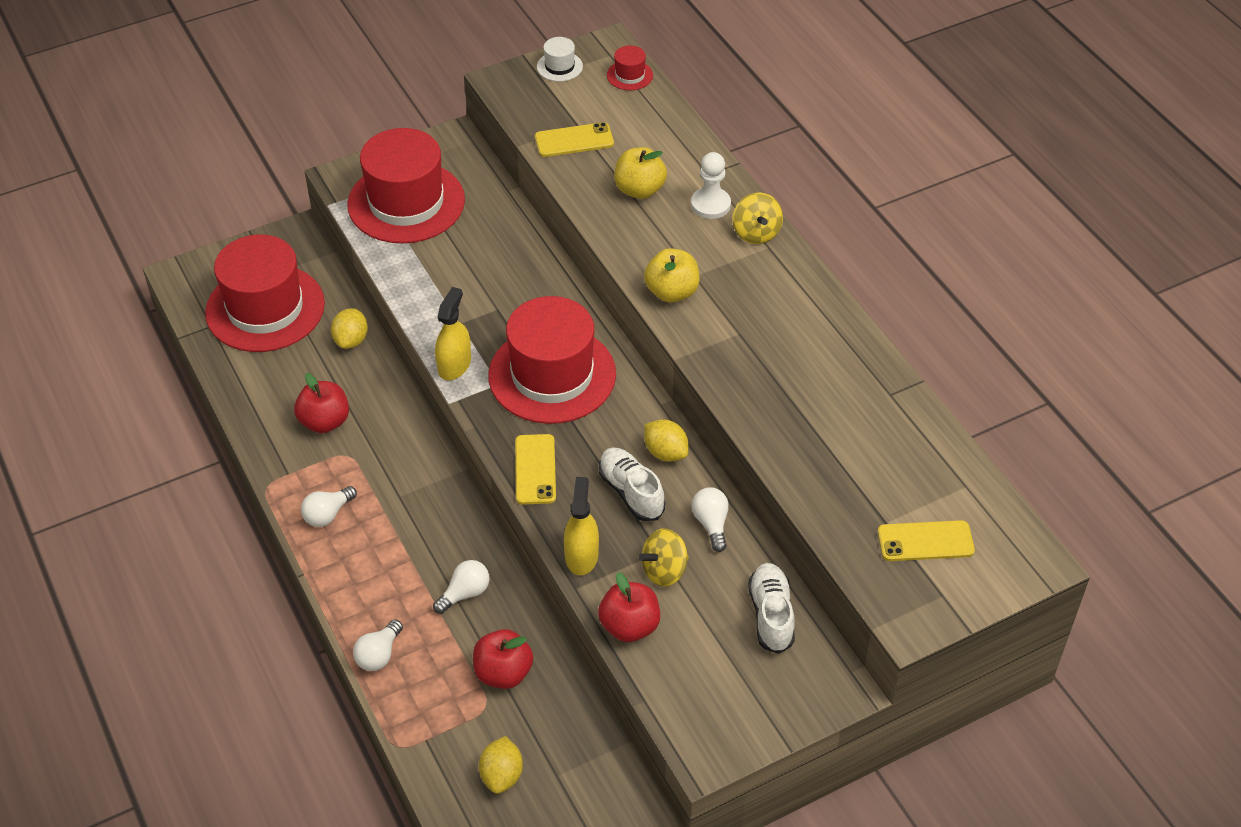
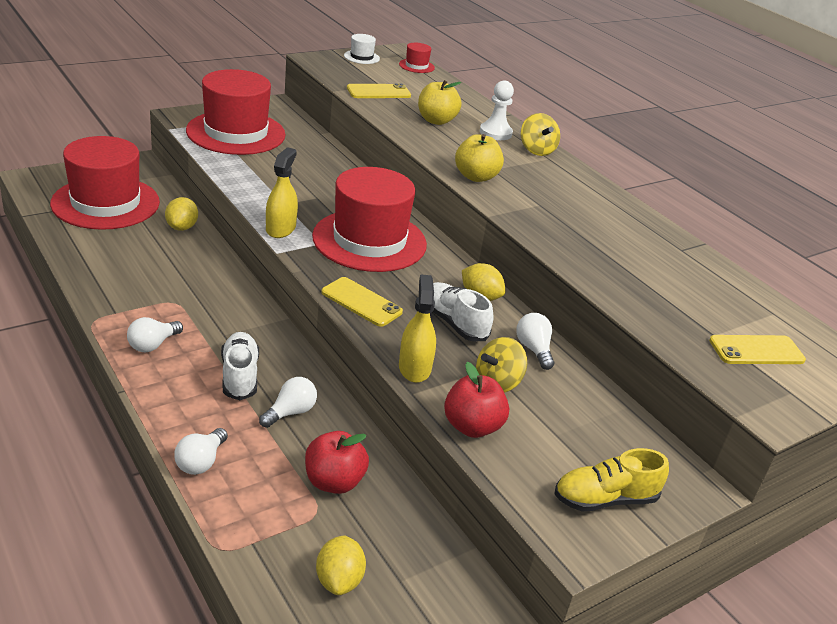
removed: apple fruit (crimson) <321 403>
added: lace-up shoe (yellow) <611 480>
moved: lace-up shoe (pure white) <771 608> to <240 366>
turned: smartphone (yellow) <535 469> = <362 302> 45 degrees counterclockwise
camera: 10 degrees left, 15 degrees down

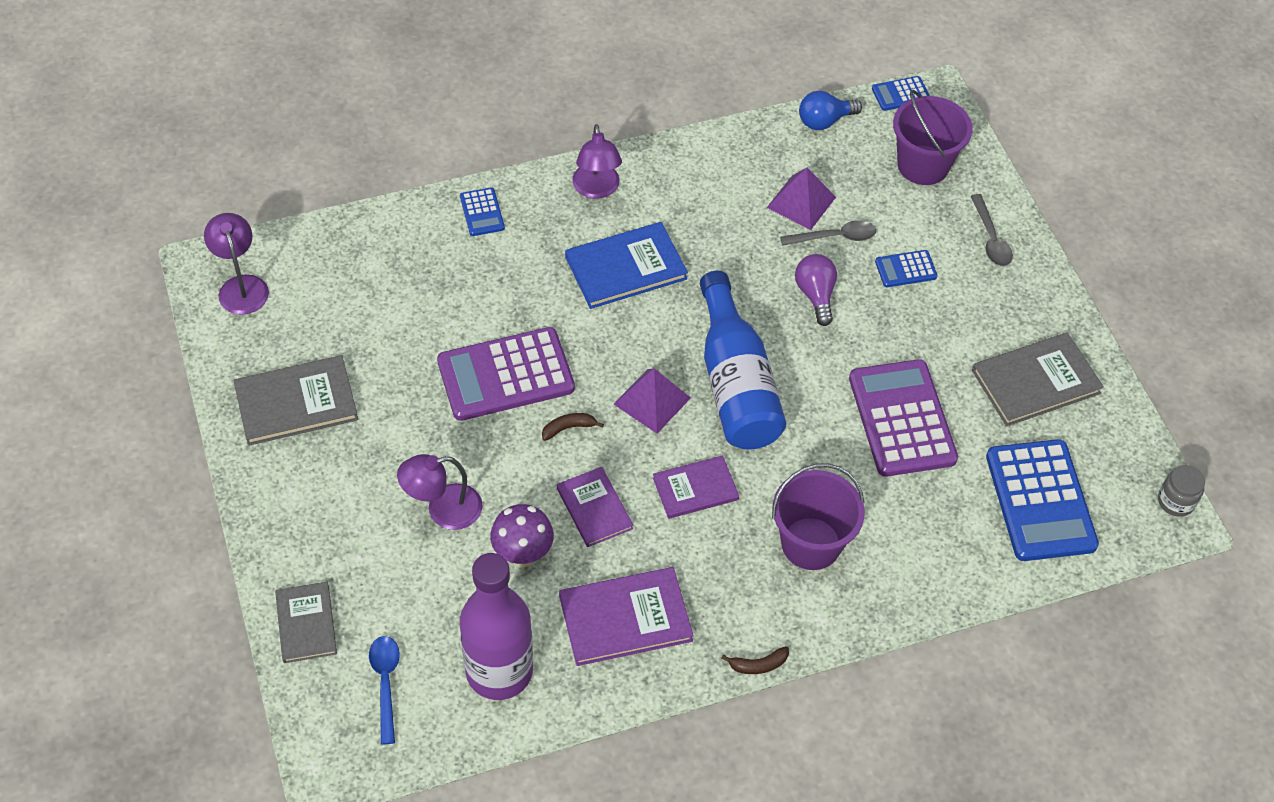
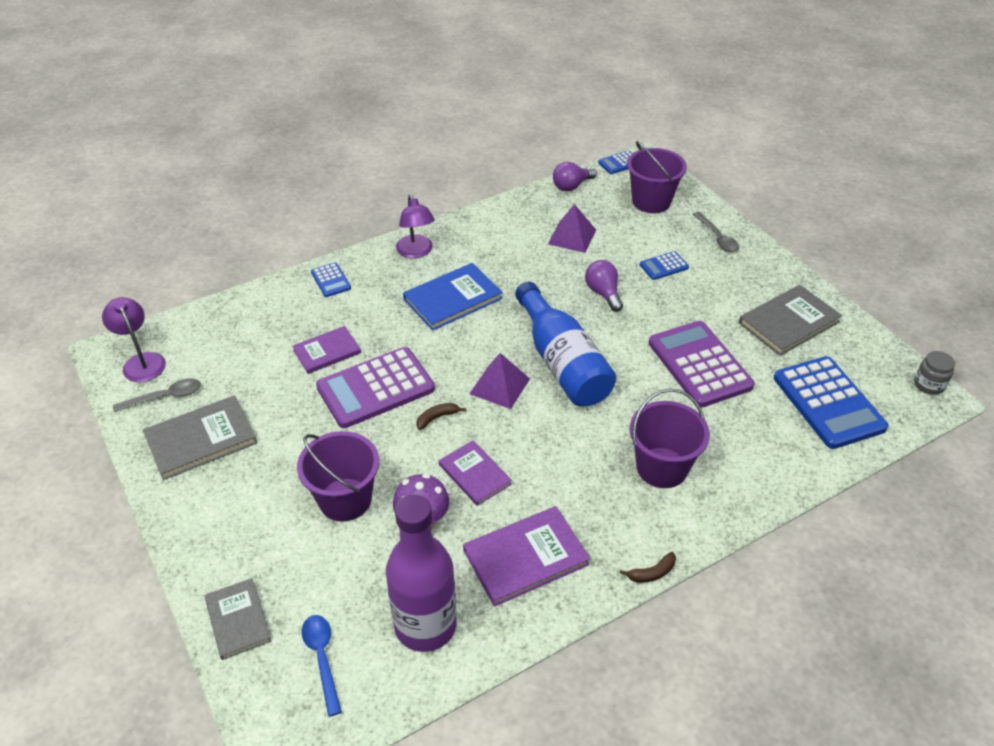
moved: teaspoon (grey) <828 233> to <157 395>; hardback (royal purple) <696 487> to <326 350>
replaced: lamp (royal purple) <440 492> to pail (royal purple) <338 476>
recoloured: bulb (cobalt) <830 110> to bulb (royal purple) <575 176>
camera: 10 degrees left, 10 degrees down

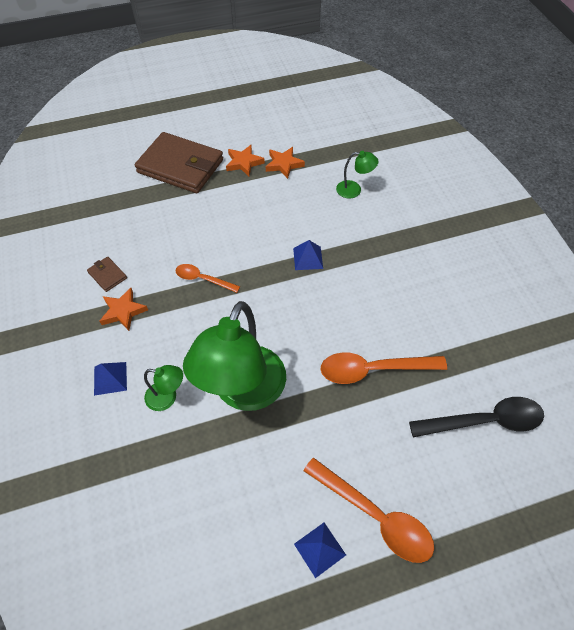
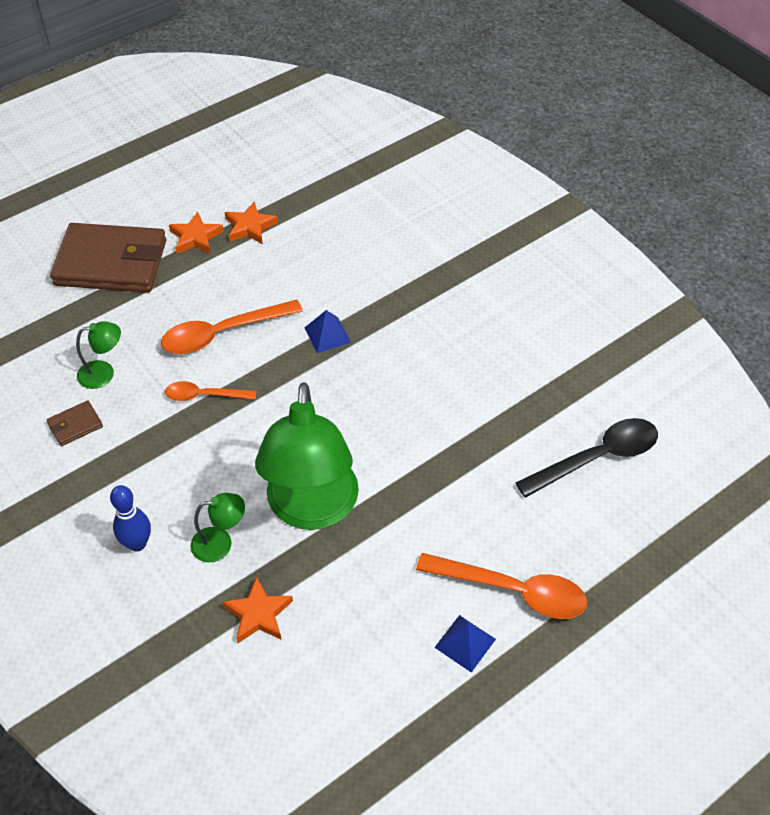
moved: lamp (leaf-green) <357 174> to <98 355>; teaspoon (orange) <384 368> to <232 327>; star shape (orange) <123 309> to <258 610>
replaced: pyramid (cobalt) <110 379> to bowling pin (cobalt) <130 518>
turned: billfold (russet) <107 274> = <75 423> 60 degrees counterclockwise
camera: 20 degrees left, 5 degrees down

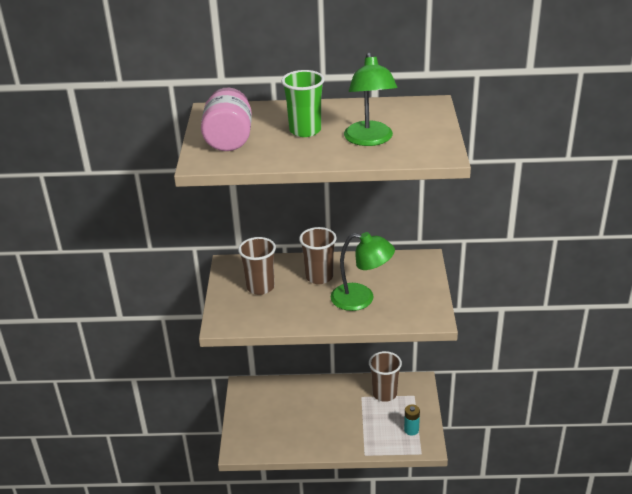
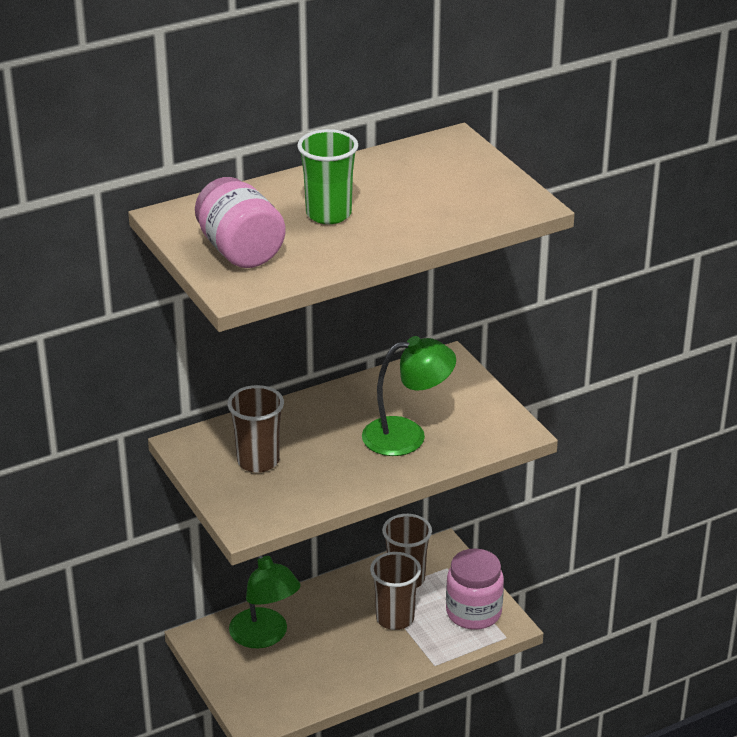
moved: lamp (leaf-green) <370 99> to <265 602>; cup (russet) <318 255> to <395 591>
replaced: power cell (aqua) <412 420> to jar (rosy) <475 589>
camera: 30 degrees left, 0 degrees up

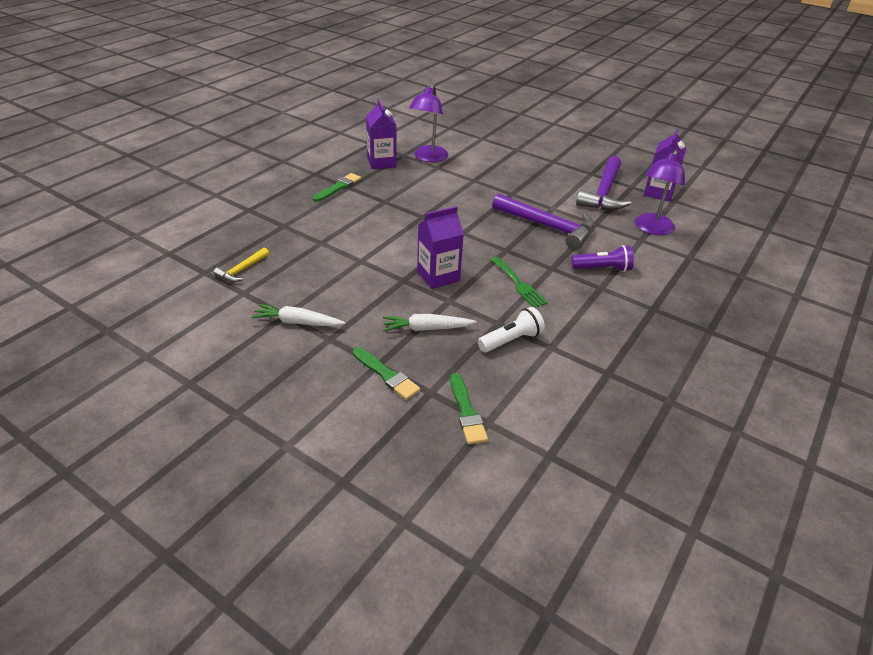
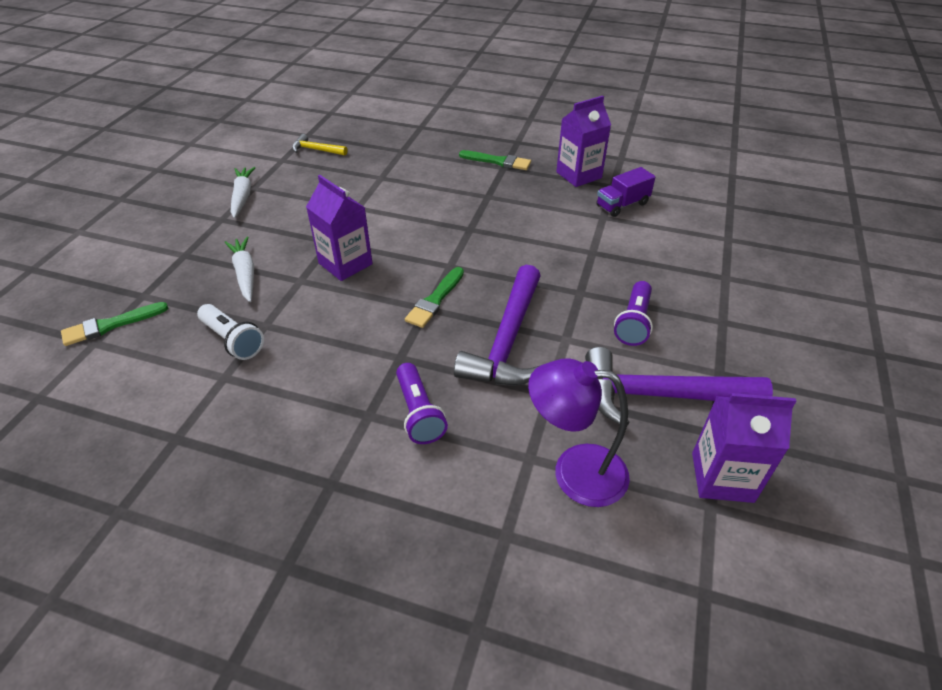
removed: table fork (leaf-green) <519 282>
added: pocket torch (royal purple) <633 313>
moved: paint brush (leaf-green) <386 373> to <434 297>
replaced: lamp (royal purple) <428 123> to lorry (royal purple) <626 192>
camera: 75 degrees right, 5 degrees up

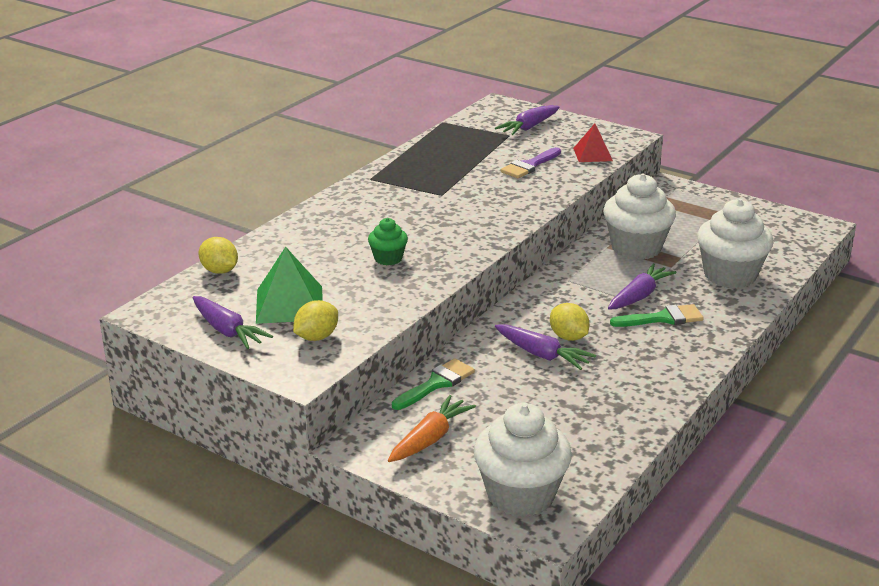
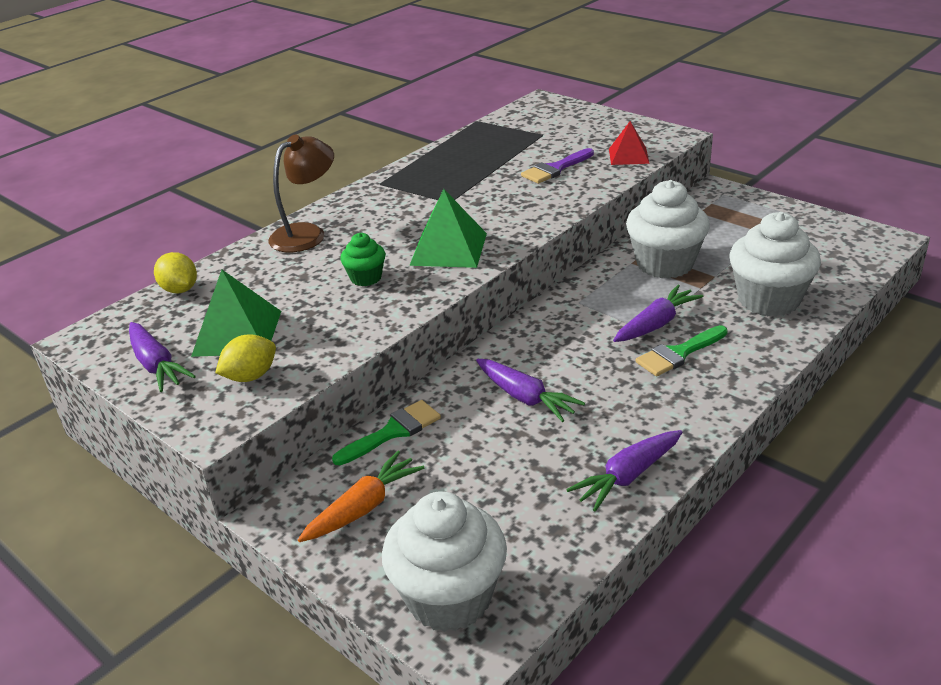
removed: lemon (yellow) <570 322>
added: lamp (russet) <301 193>; pyramid (leaf-green) <448 228>
moved: root vegetable (royal purple) <527 120> to <624 471>
turned: paint brush (leaf-green) <657 315> = <681 351> 150 degrees clockwise
camera: 10 degrees right, 5 degrees up

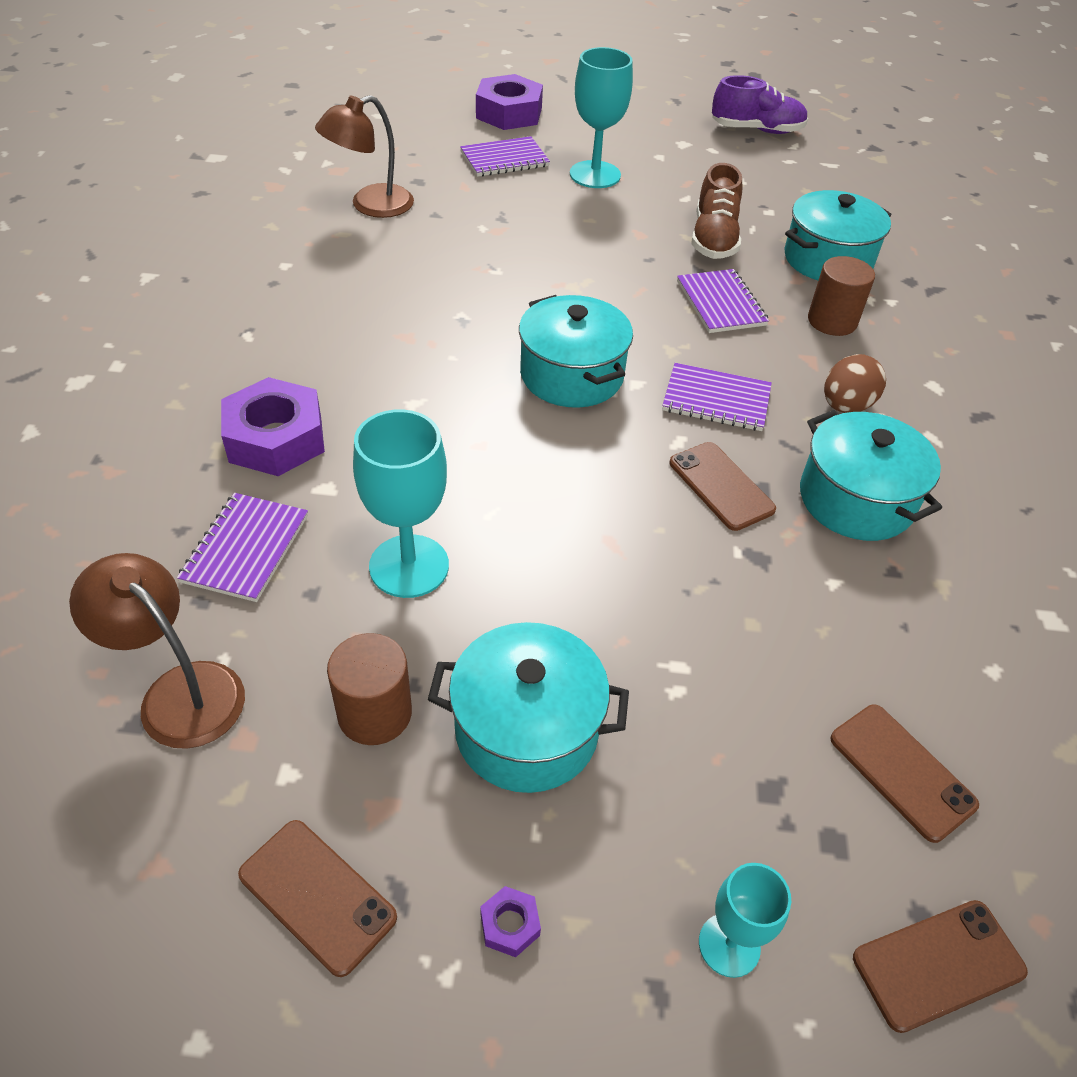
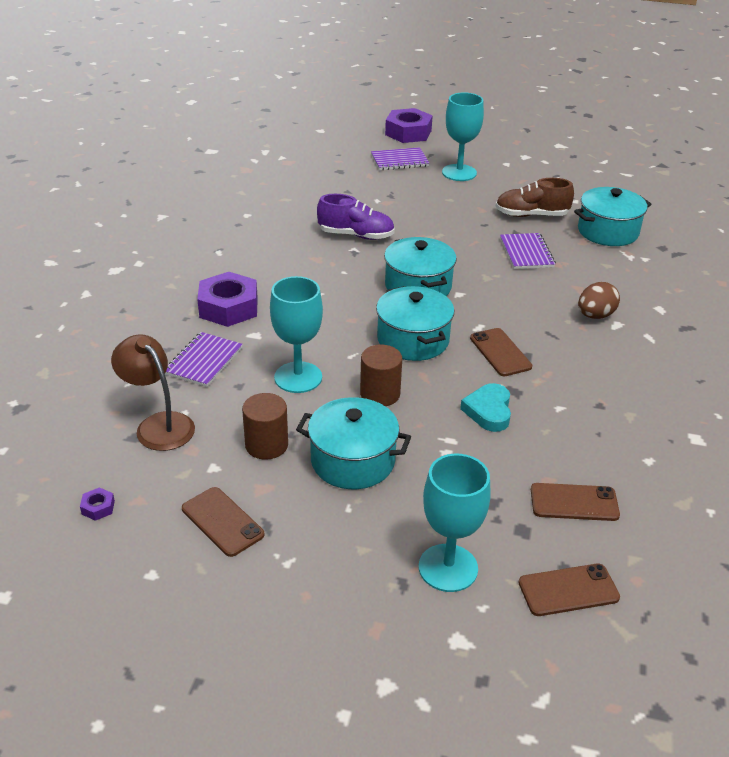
removed: lamp (russet) <364 156>; exercise book (royal purple) <717 397>
added: love heart (aqua) <485 407>
moved: hexagon nut (royal purple) <510 921> to <97 504>; lace-up shoe (royal purple) <760 104> to <356 217>; solid cylinder (russet) <841 296> to <381 375>; cooking pot (aqua) <871 475> to <415 323>
turned: lace-up shoe (russet) <716 211> = <535 197> 75 degrees clockwise; smartphone (russet) <904 773> = <575 502> 60 degrees counterclockwise
resized: goblet (aqua) <745 920> = <455 523> x1.69
camera: 10 degrees right, 10 degrees down

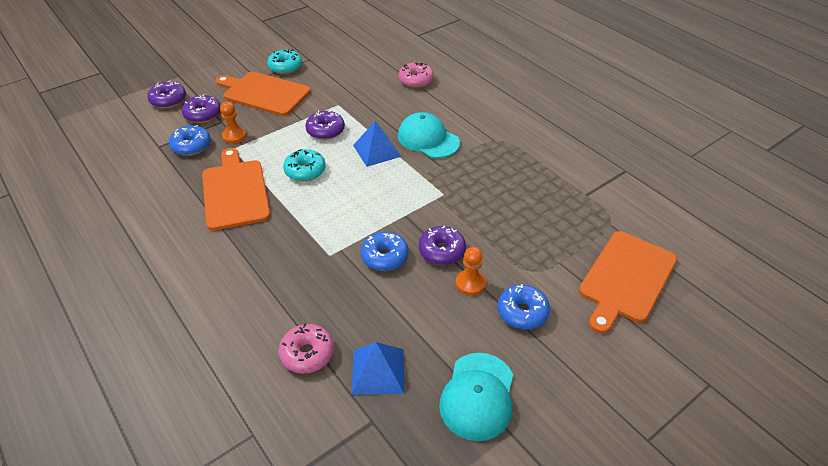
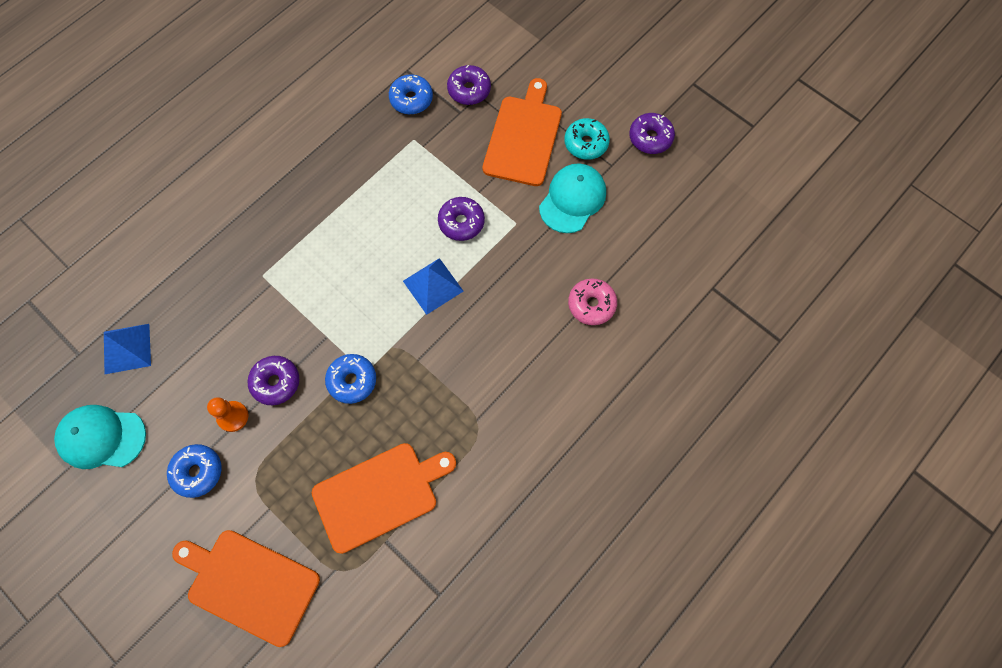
removed: chess pawn (orange) <233 122>; doughnut (rosy) <306 348>; doughnut (aqua) <304 165>
moved: bread board (orange) <236 189> to <384 498>; doughnut (cobalt) <385 251> to <350 379>; baseball cap (aqua) <429 135> to <572 198>; doughnut (royal purple) <166 94> to <652 133>
camera: 80 degrees right, 25 degrees up

